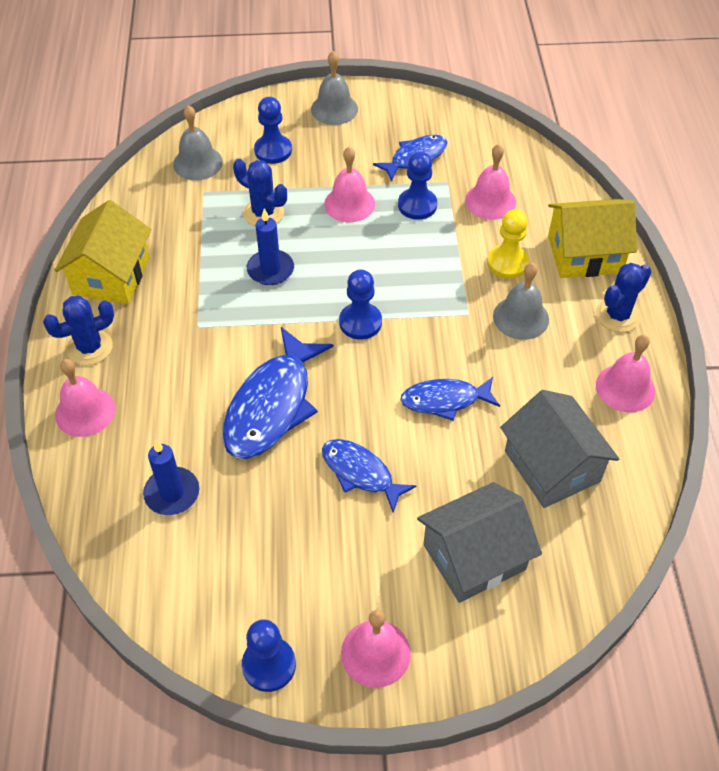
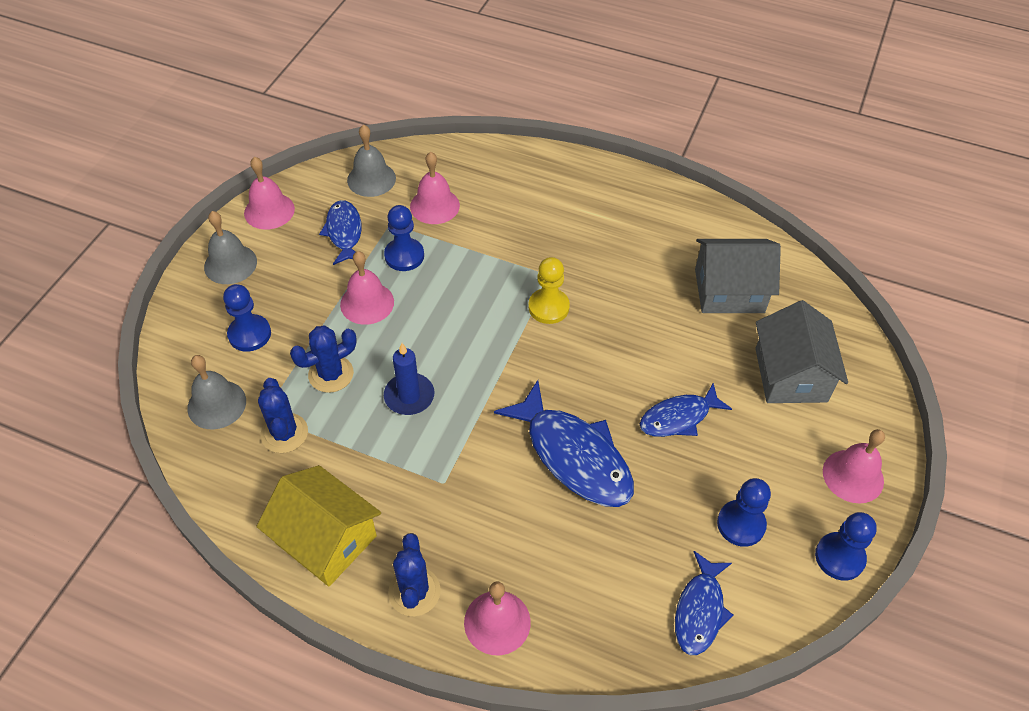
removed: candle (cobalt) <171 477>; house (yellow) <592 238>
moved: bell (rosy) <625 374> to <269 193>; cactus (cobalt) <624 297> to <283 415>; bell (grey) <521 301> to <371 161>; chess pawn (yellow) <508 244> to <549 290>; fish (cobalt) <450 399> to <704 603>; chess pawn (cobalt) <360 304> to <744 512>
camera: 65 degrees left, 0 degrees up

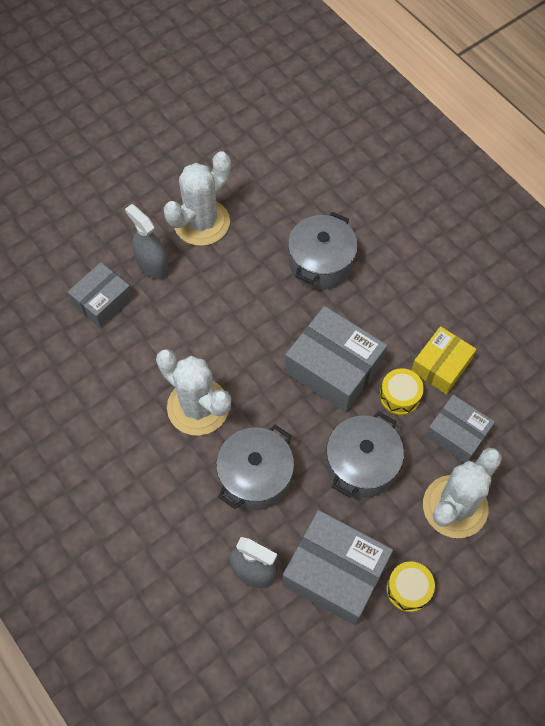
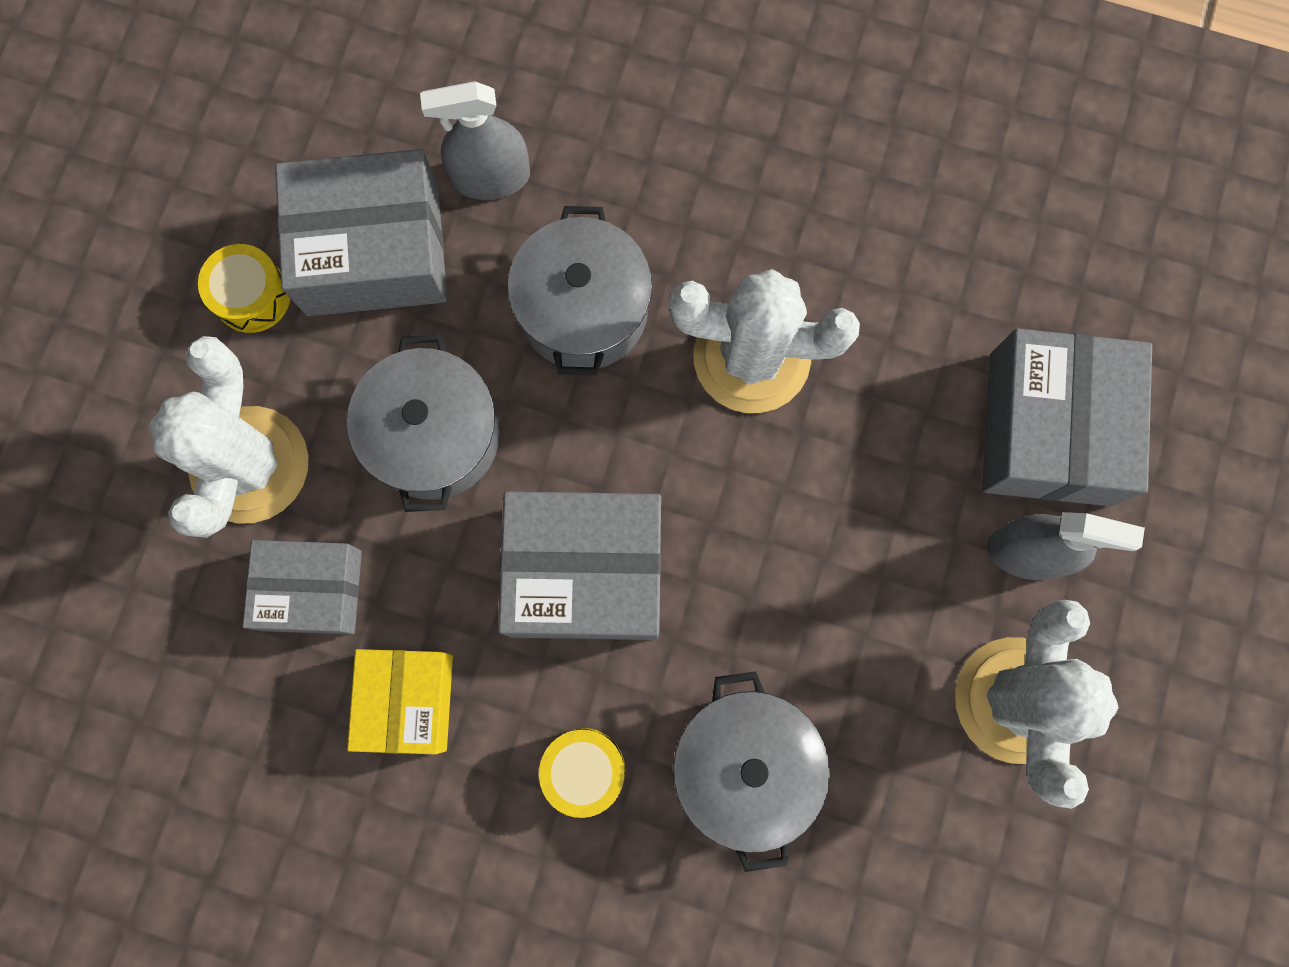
moved: drum (yellow) <402 391> to <582 773>
resized: box (grey) <100 295> = <1067 418> x1.58
camera: 145 degrees right, 15 degrees up

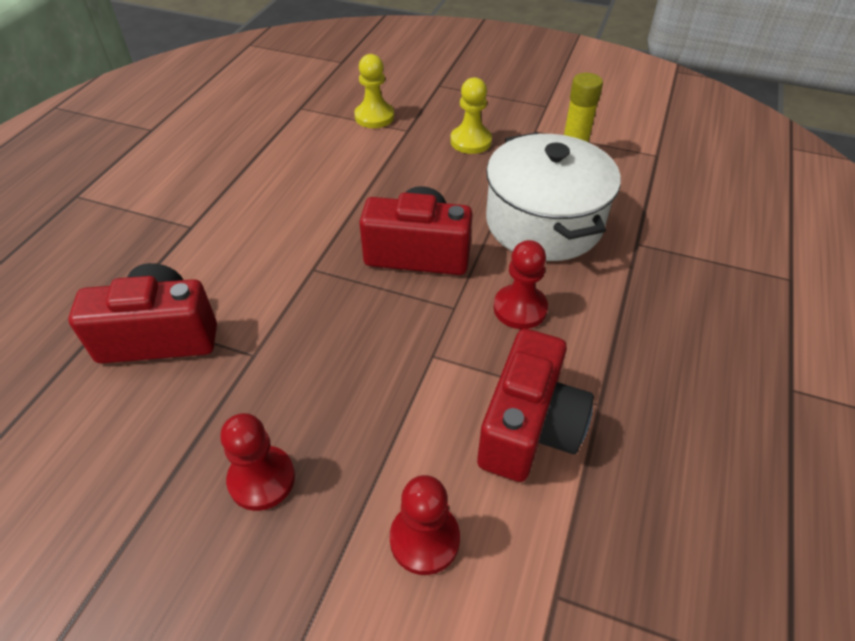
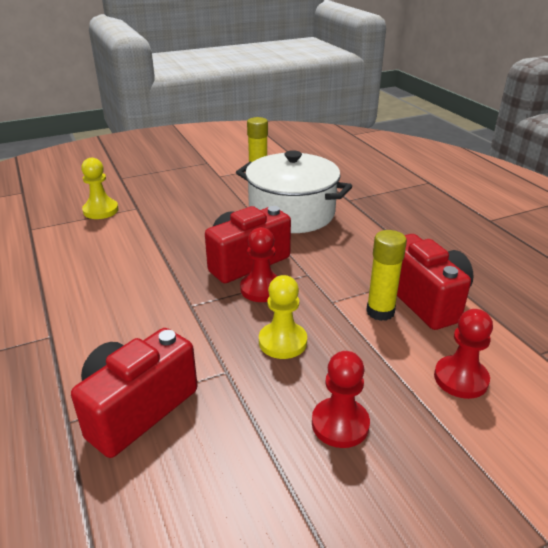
added: glue stick (yellow) <386 275>
moved: chess pawn (crimson) <521 284> to <258 264>; chess pawn (yellow) <471 115> to <283 317>
camera: 45 degrees left, 15 degrees down

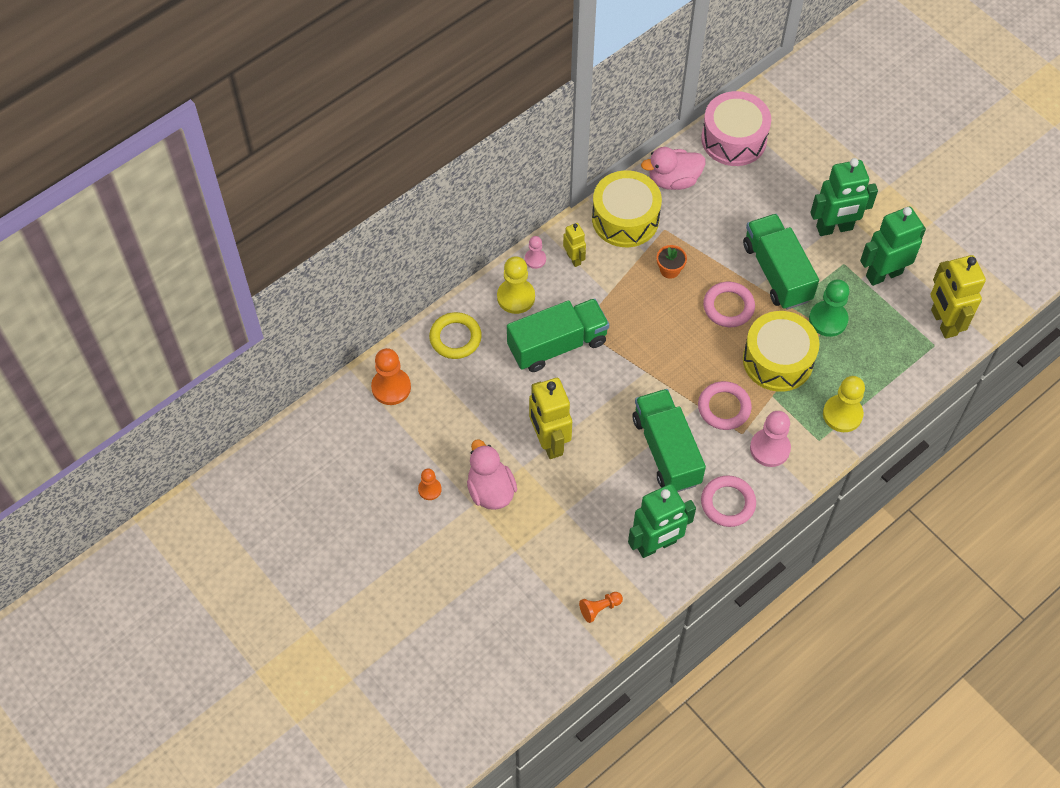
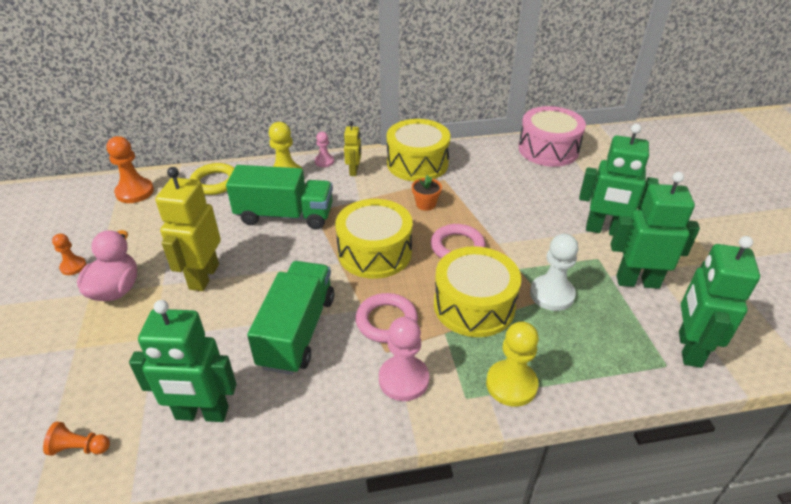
removed: toy duck (rosy) <673 168>; ring (rosy) <728 501>; lorry (leaf-green) <781 262>
added: drum (yellow) <374 239>
recoloured: chess pawn (leaf-green) <829 308> to chess pawn (pure white) <554 272>; robot (yellow) <958 297> to robot (leaf-green) <719 302>
camera: 30 degrees right, 20 degrees down

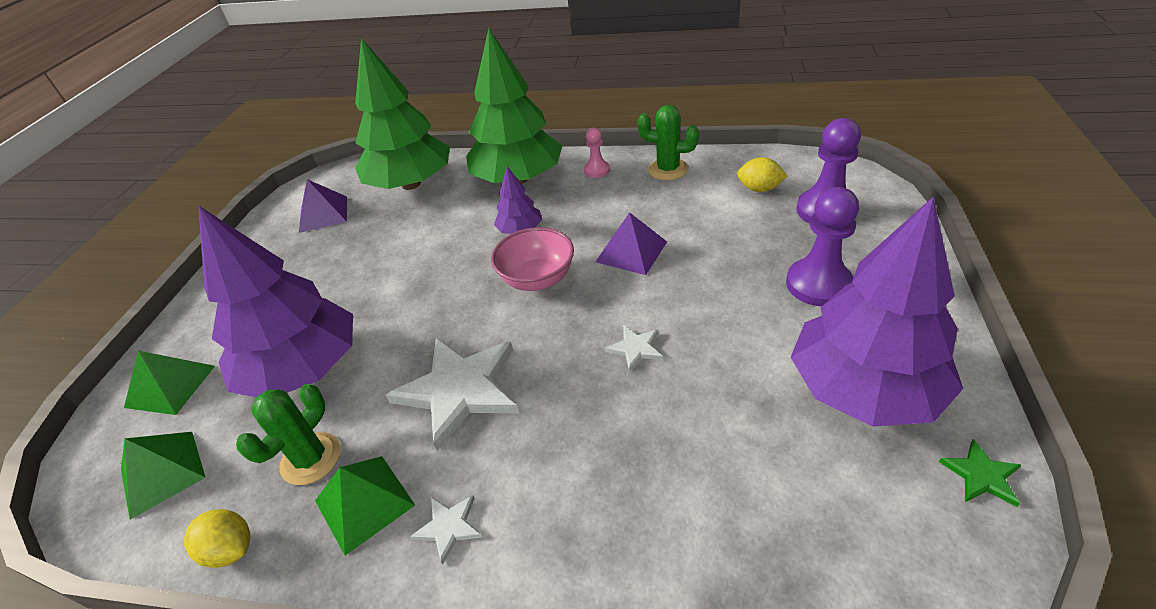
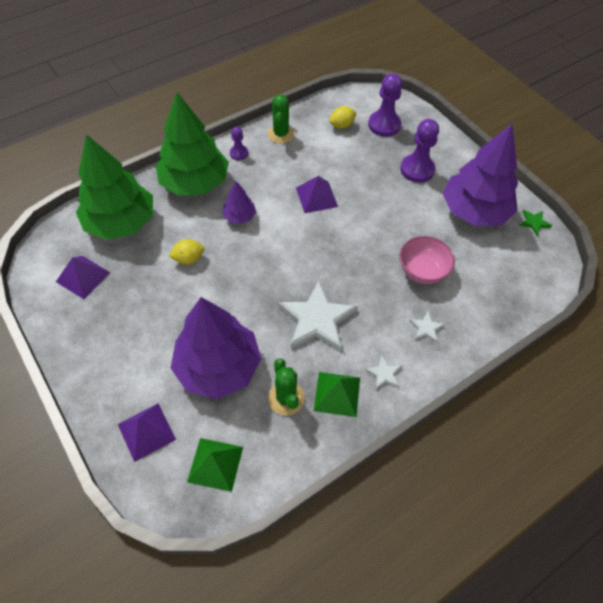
moved: lemon (yellow) <217 538> to <187 251>; bowl (rosy) <532 259> to <427 260>; star shape (pure white) <634 348> to <427 327>
recoloured: pyramid (leaf-green) <169 383> to pyramid (royal purple) <147 432>; chess pawn (rosy) <597 153> to chess pawn (royal purple) <239 143>
turned: cactus (leaf-green) <668 142> = <281 118> 60 degrees counterclockwise
camera: 50 degrees left, 15 degrees up

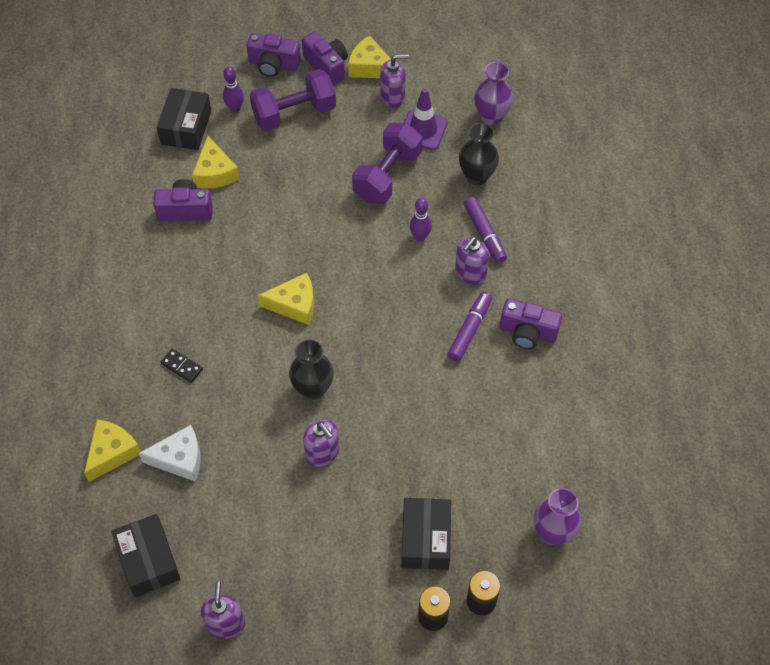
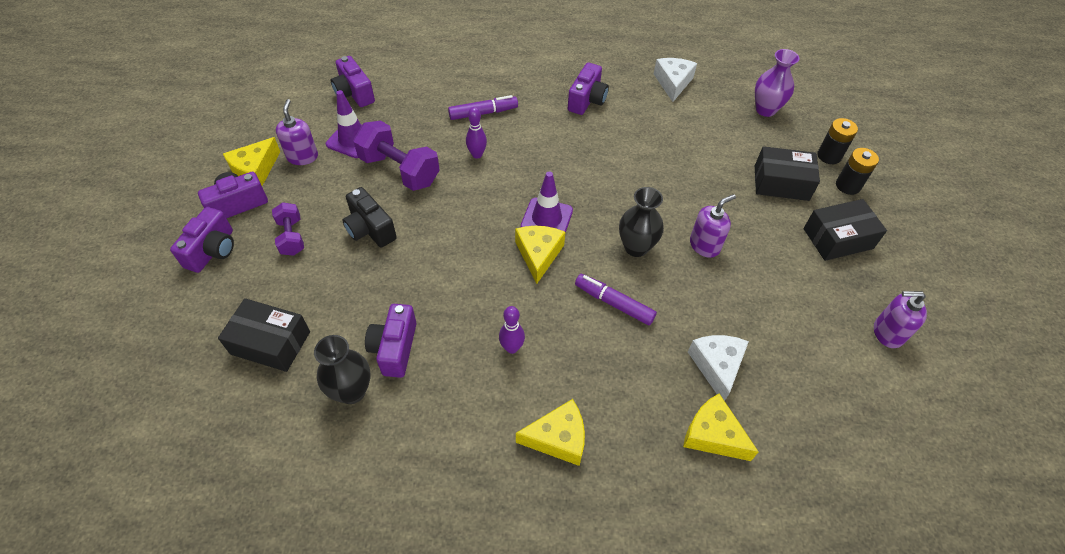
removed: domino tile (jet-black) <181 365>; soap pump (royal purple) <472 261>
added: camera (jet-black) <369 217>; safety cone (royal purple) <547 202>; cheese wedge (pure white) <675 80>
moved: tall vase (jet-black) <479 154> to <342 369>; bowling pin (royal purple) <233 89> to <512 330>; cheese wedge (yellow) <216 162> to <550 432>; marker (royal purple) <469 326> to <616 299>; box (jet-black) <145 555> to <845 230>
replaced: tall vase (royal purple) <493 93> to camera (royal purple) <353 81>
resized: free weight (royal purple) <293 100> = <288 229> x0.58
camera: 85 degrees left, 5 degrees down

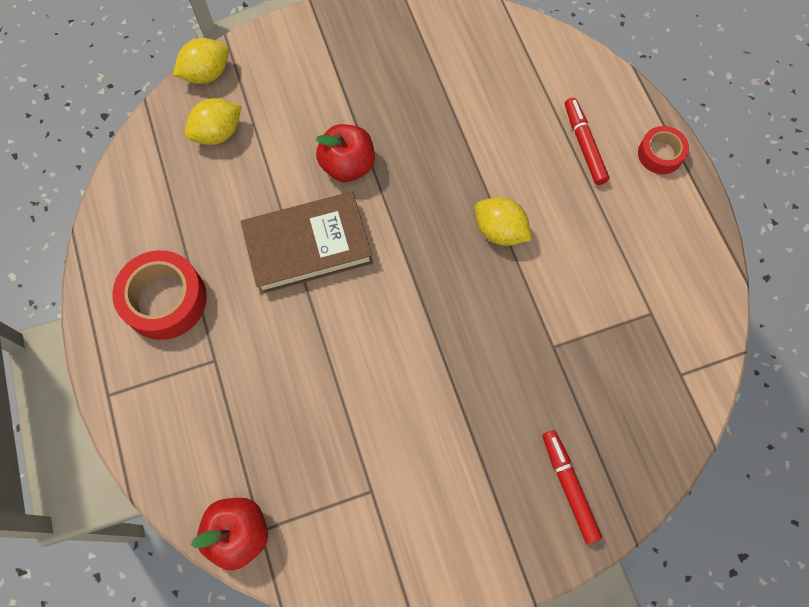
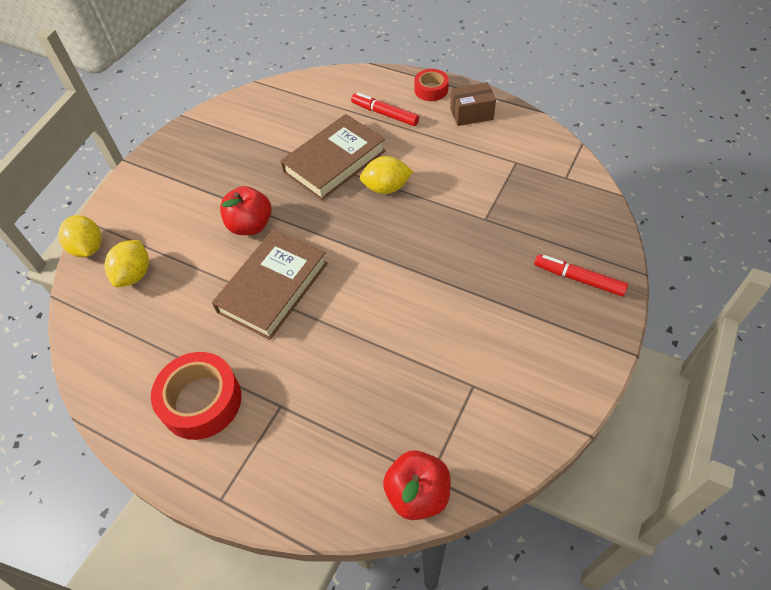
added: hardback (russet) <333 157>; box (russet) <473 104>
turned: lemon (yellow) <201 61> = <80 236> 45 degrees counterclockwise
camera: 40 degrees left, 15 degrees down

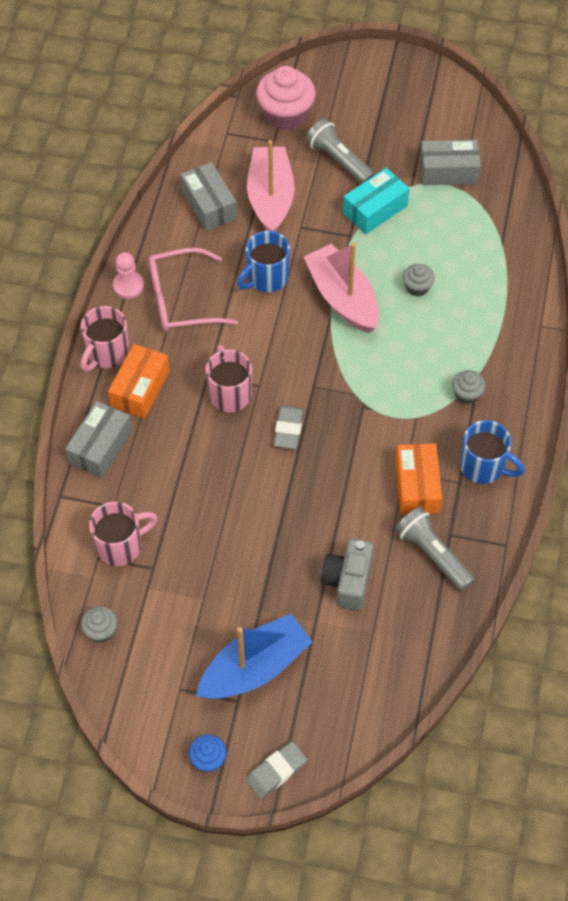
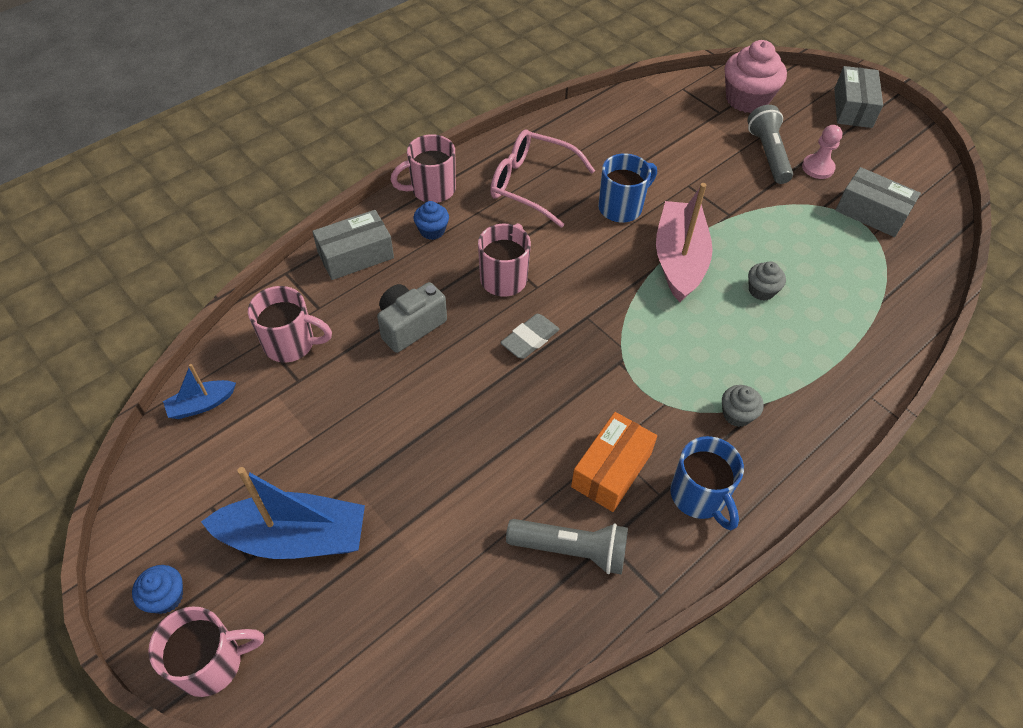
removed: toy boat (rosy) <271 186>; box (aqua) <376 201>
moved: camera (grey) <347 574> to <412 317>; chess pawn (rosy) <128 275> to <822 152>; box (grey) <208 196> to <858 97>
replaced: eraser (grey) <276 770> to mug (rosy) <206 651>; fairy cake (grey) <99 624> to toy boat (cobalt) <199 391>; box (orange) <139 381> to fairy cake (cobalt) <431 220>
turned: pocket torch (grey) <435 549> = <567 547> 105 degrees clockwise; mug (cobalt) <263 261> = <627 188> 150 degrees clockwise
camera: 35 degrees right, 5 degrees down

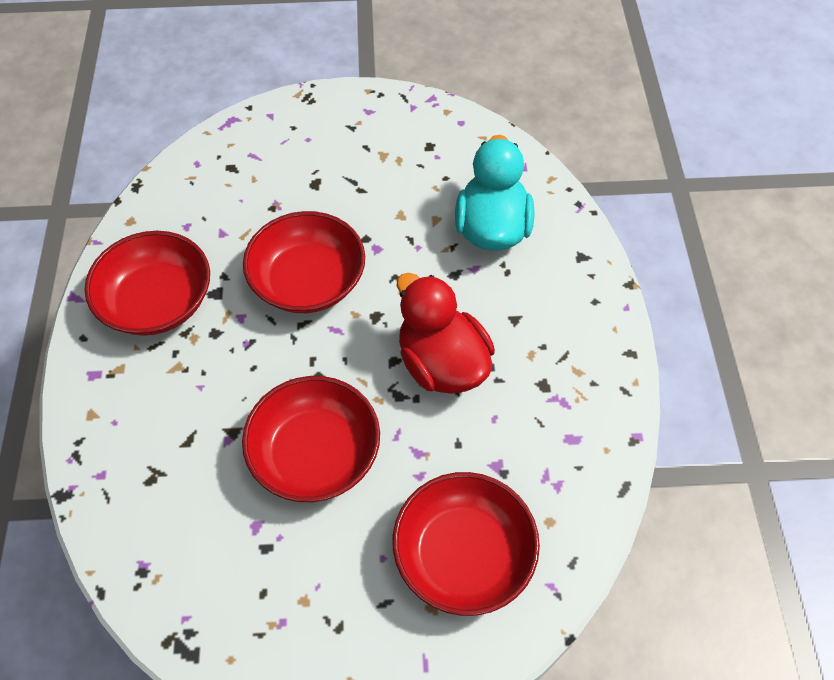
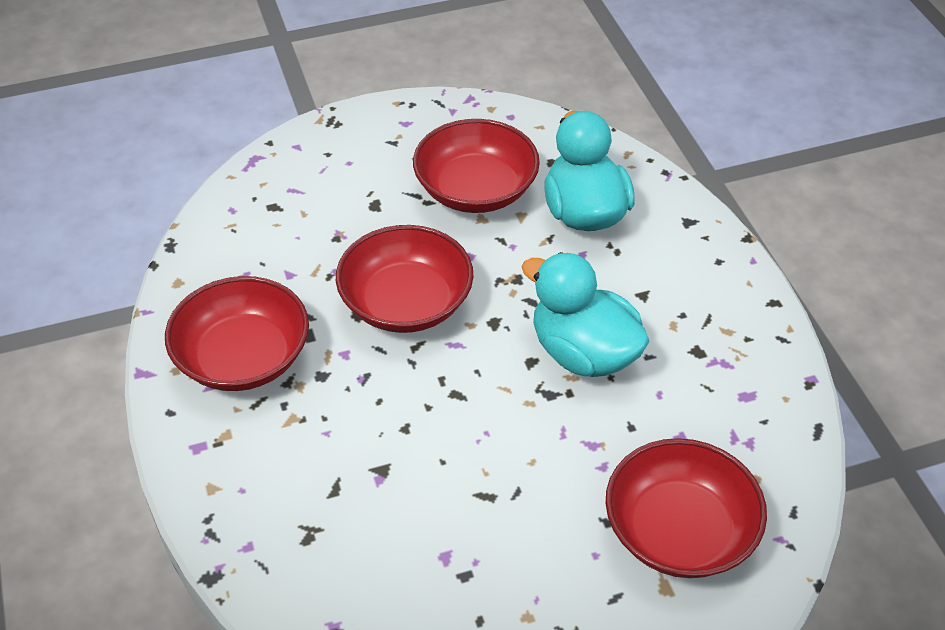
moved: bowl (crimson) <311 439> to <476 166>
recoloured: toy duck (crimson) <446 333> to toy duck (aqua) <586 314>
camera: 15 degrees left, 10 degrees down

